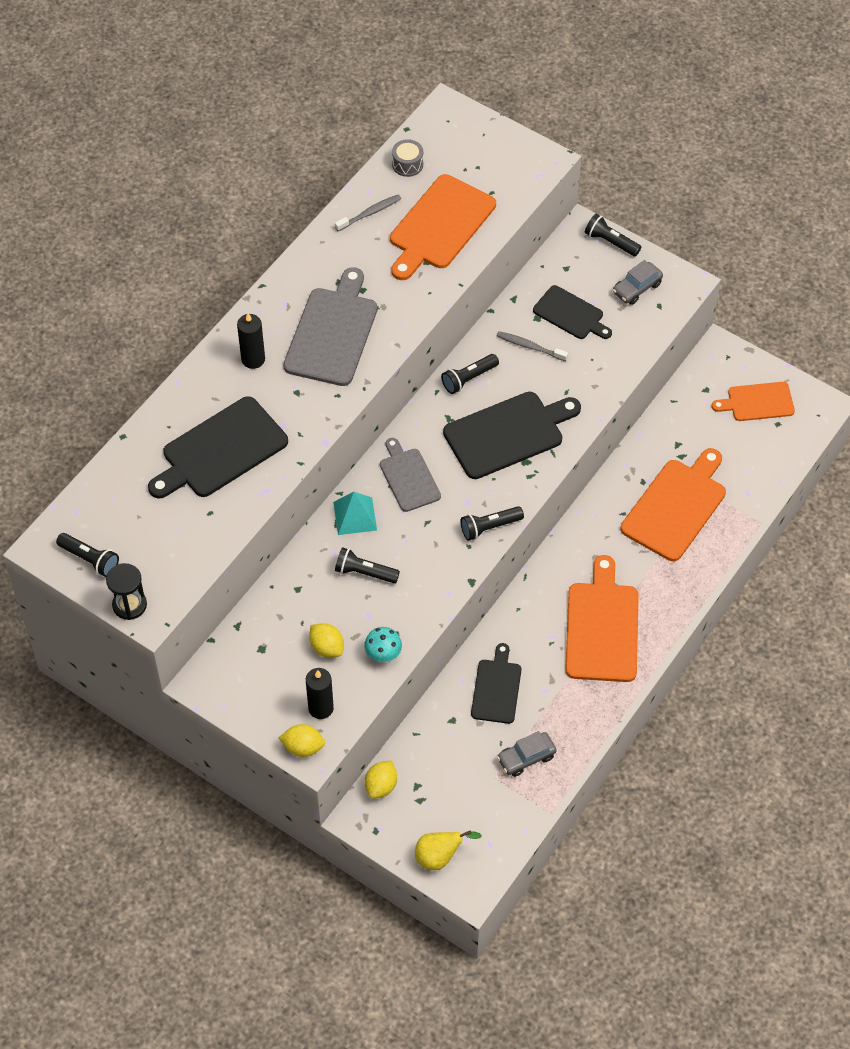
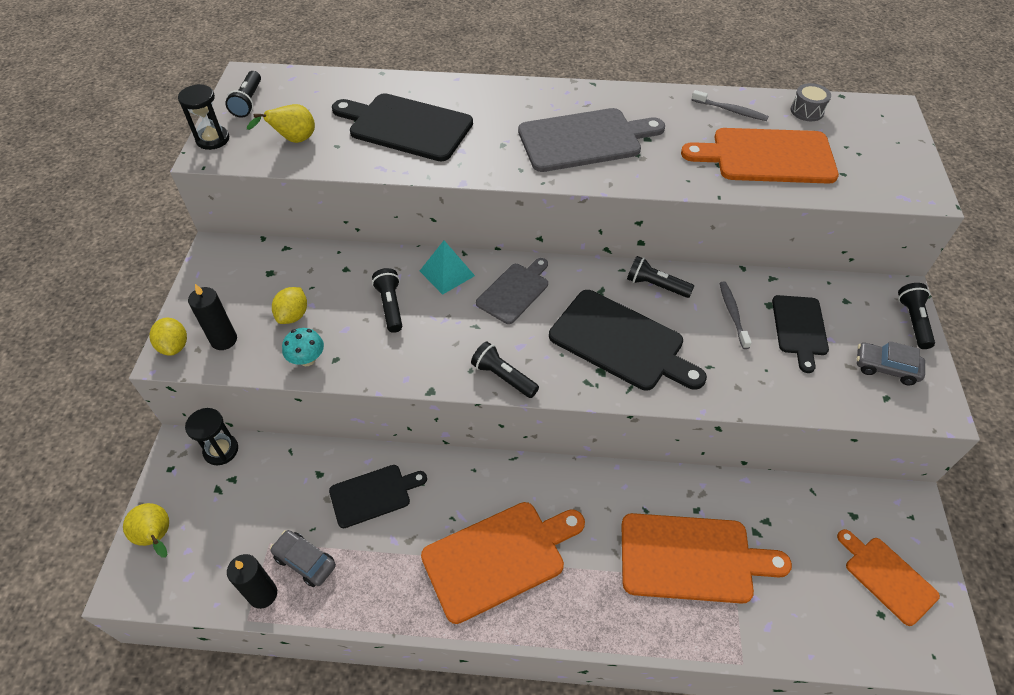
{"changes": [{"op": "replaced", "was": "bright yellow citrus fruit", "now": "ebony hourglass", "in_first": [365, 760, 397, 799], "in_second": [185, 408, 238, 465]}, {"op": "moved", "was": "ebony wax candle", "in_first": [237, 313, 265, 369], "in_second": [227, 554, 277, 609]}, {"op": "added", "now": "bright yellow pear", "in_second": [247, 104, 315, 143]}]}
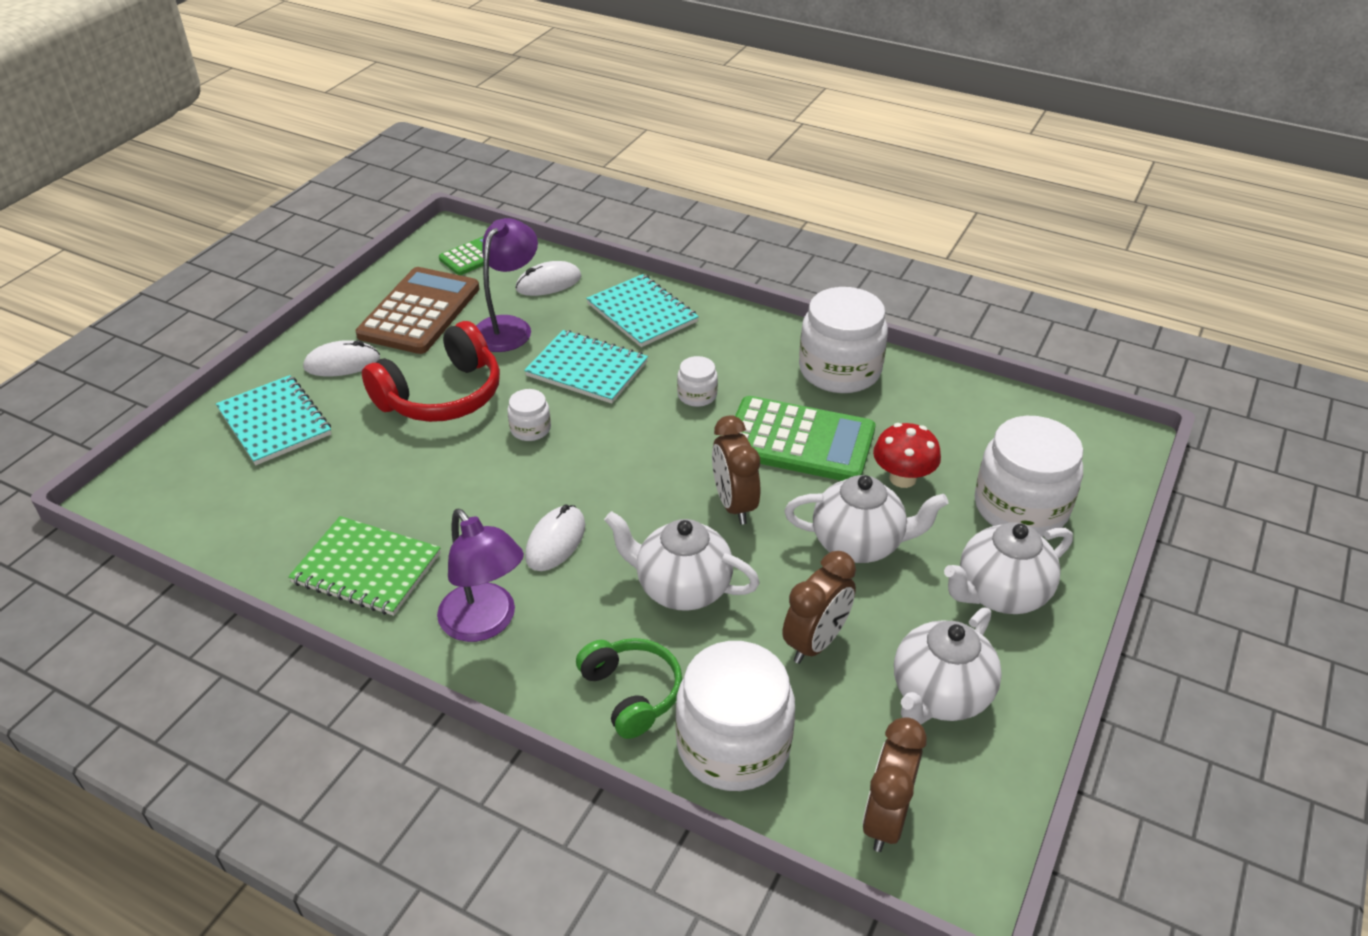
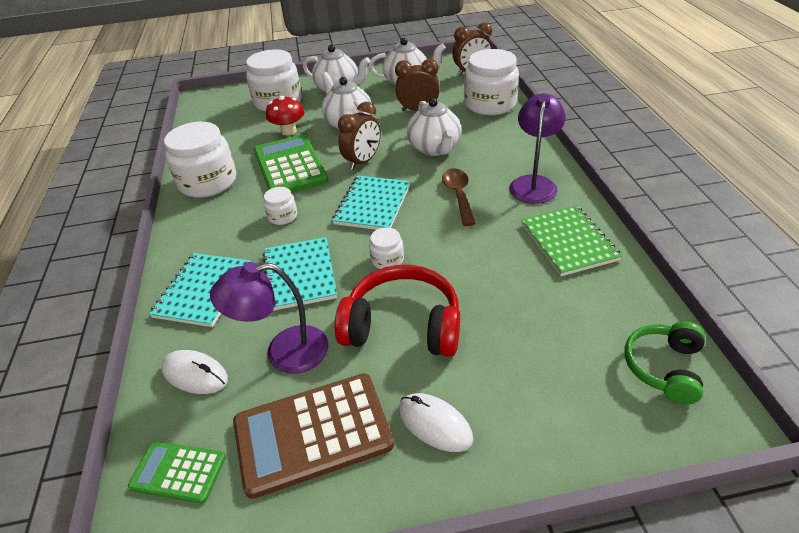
{"changes": [{"op": "moved", "was": "aqua notebook", "in_first": [216, 375, 331, 465], "in_second": [332, 176, 410, 230]}, {"op": "replaced", "was": "pure white PC mouse", "now": "dark brown tablespoon", "in_first": [525, 505, 585, 571], "in_second": [442, 169, 476, 226]}, {"op": "moved", "was": "emerald over-ear headphones", "in_first": [576, 638, 682, 739], "in_second": [624, 321, 705, 404]}]}
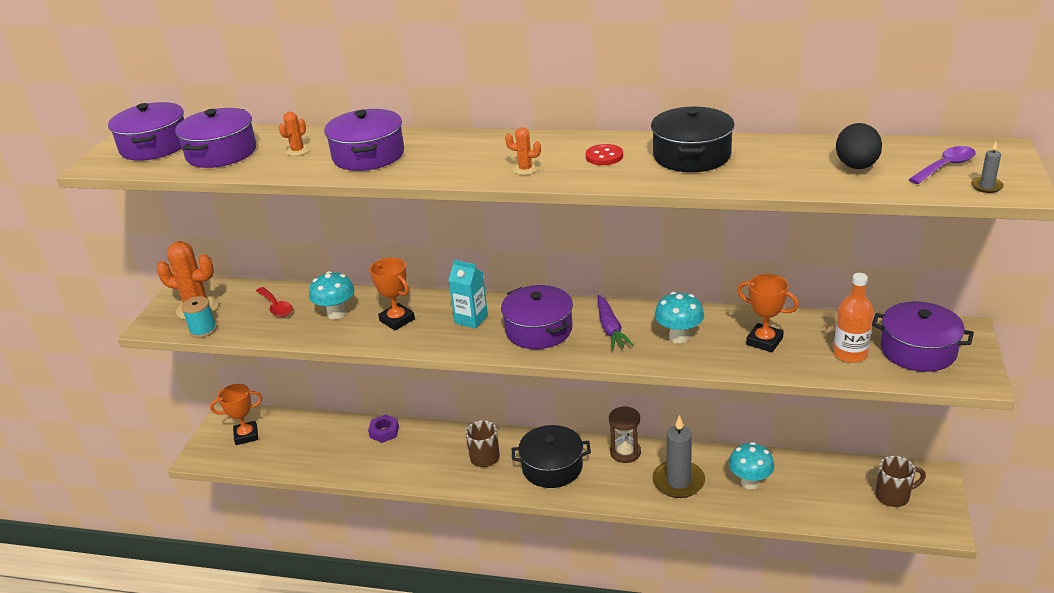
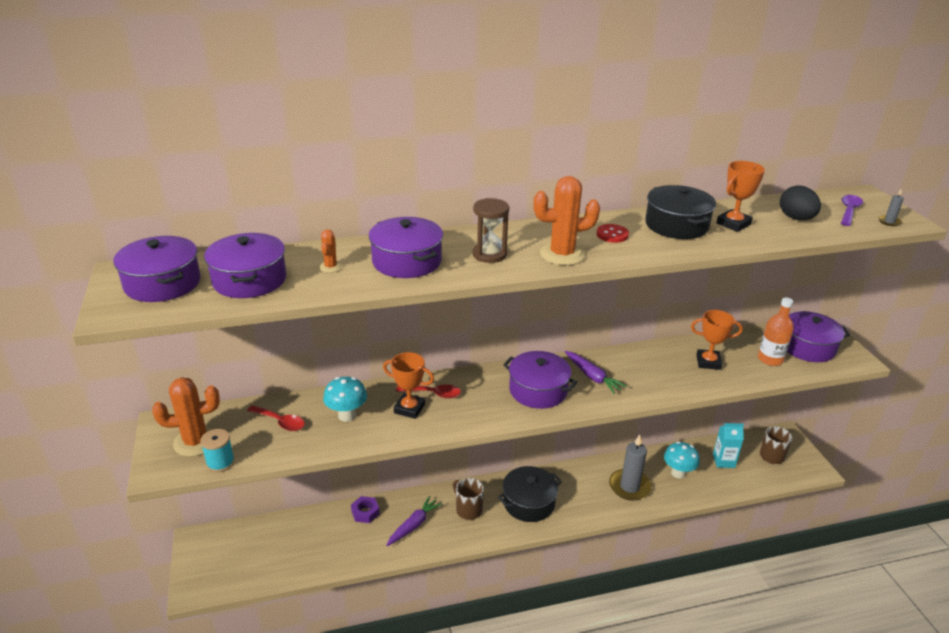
{"changes": [{"op": "added", "now": "purple root vegetable", "in_second": [386, 496, 442, 546]}, {"op": "added", "now": "crimson tablespoon", "in_second": [396, 384, 461, 398]}, {"op": "moved", "was": "dark brown hourglass", "in_first": [609, 406, 641, 463], "in_second": [472, 198, 509, 263]}, {"op": "resized", "was": "orange saguaro cactus", "in_first": [505, 127, 541, 175], "in_second": [533, 176, 600, 265], "ratio": 2.08}, {"op": "moved", "was": "aqua carton", "in_first": [449, 259, 488, 329], "in_second": [713, 423, 744, 468]}, {"op": "moved", "was": "orange prize cup", "in_first": [210, 384, 262, 445], "in_second": [716, 161, 765, 232]}, {"op": "removed", "was": "aqua mushroom", "in_first": [655, 292, 704, 344]}]}
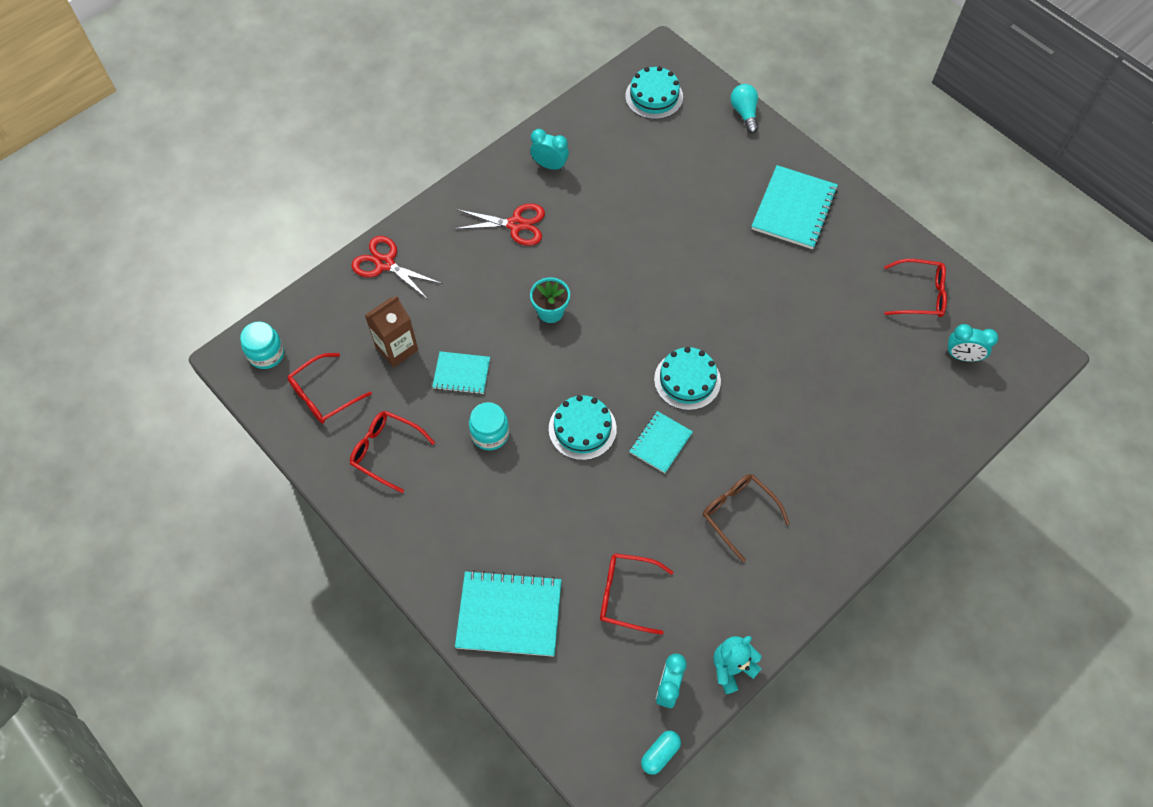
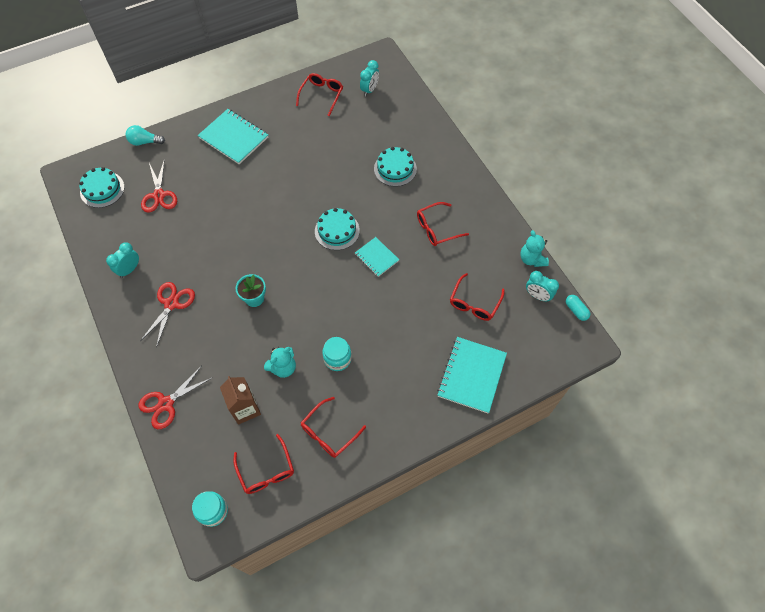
{"changes": [{"op": "added", "now": "crimson shears", "in_second": [141, 159, 177, 213]}, {"op": "replaced", "was": "aqua notebook", "now": "aqua teddy", "in_first": [432, 351, 490, 395], "in_second": [264, 347, 296, 378]}, {"op": "moved", "was": "aqua cake", "in_first": [549, 395, 617, 460], "in_second": [374, 147, 417, 187]}, {"op": "recoloured", "was": "dark brown spectacles", "now": "crimson spectacles", "in_first": [703, 474, 790, 562], "in_second": [417, 202, 469, 246]}]}
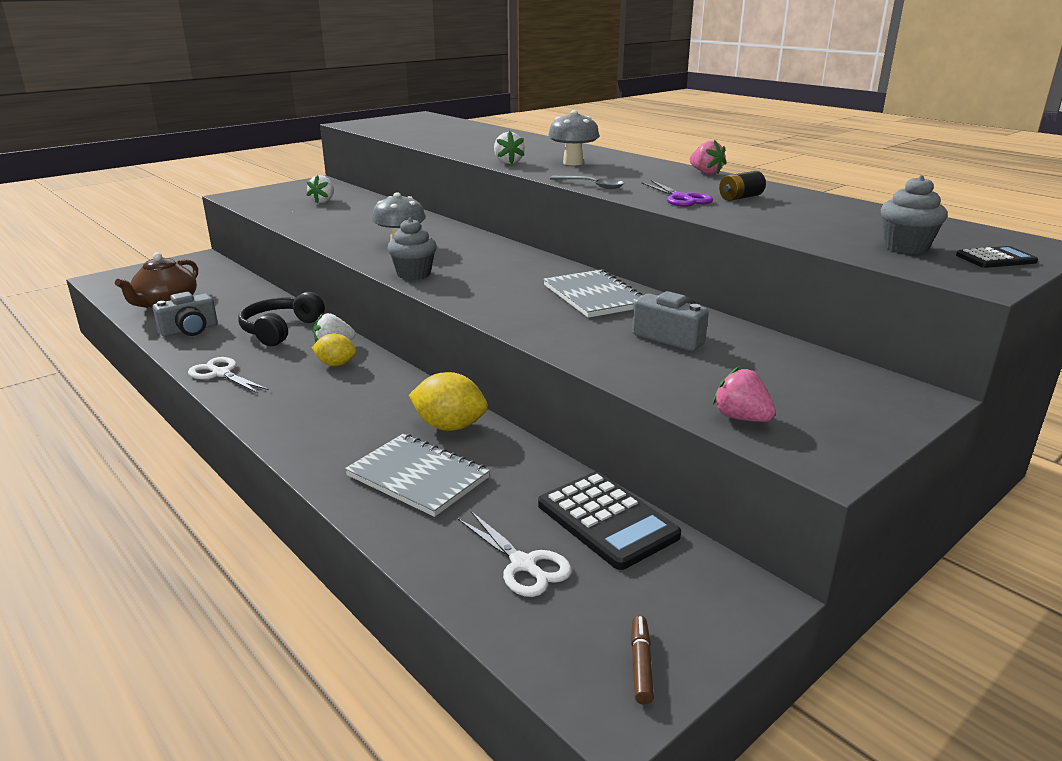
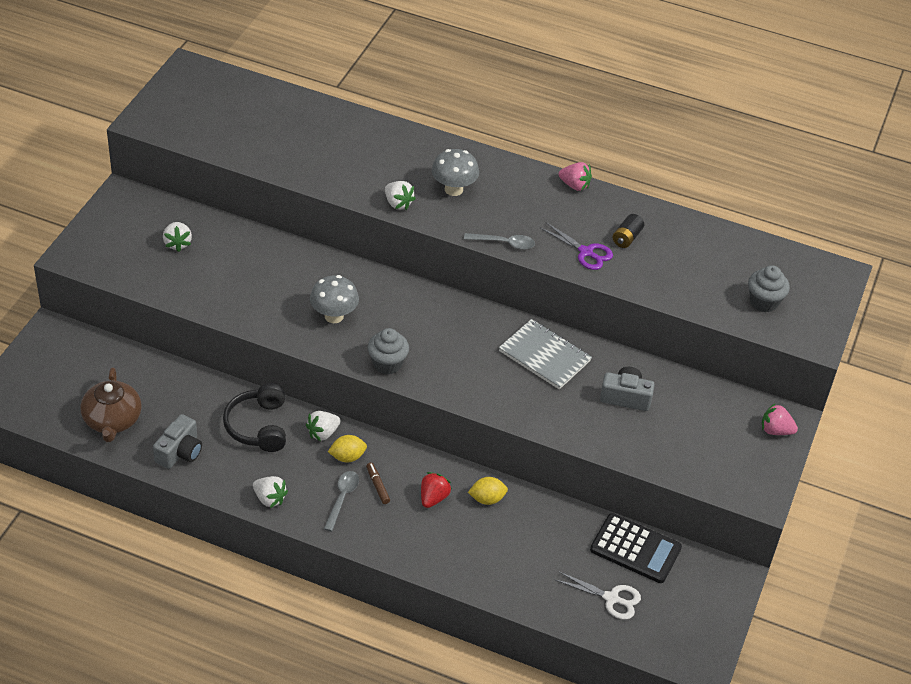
{"changes": [{"op": "replaced", "was": "pure white shears", "now": "pure white toy strawberry", "in_first": [188, 357, 269, 393], "in_second": [253, 476, 288, 508]}, {"op": "added", "now": "gray tablespoon", "in_second": [324, 471, 359, 532]}, {"op": "moved", "was": "dark brown marker pen", "in_first": [631, 615, 654, 705], "in_second": [366, 463, 390, 504]}, {"op": "added", "now": "crimson toy strawberry", "in_second": [421, 472, 452, 508]}, {"op": "resized", "was": "bright yellow citrus fruit", "in_first": [409, 372, 488, 431], "in_second": [468, 477, 508, 505], "ratio": 0.65}, {"op": "moved", "was": "rose-pink toy strawberry", "in_first": [713, 367, 776, 422], "in_second": [762, 403, 798, 435]}, {"op": "removed", "was": "gray notebook", "in_first": [345, 434, 490, 517]}, {"op": "removed", "was": "ebony calculator", "in_first": [956, 246, 1038, 268]}]}
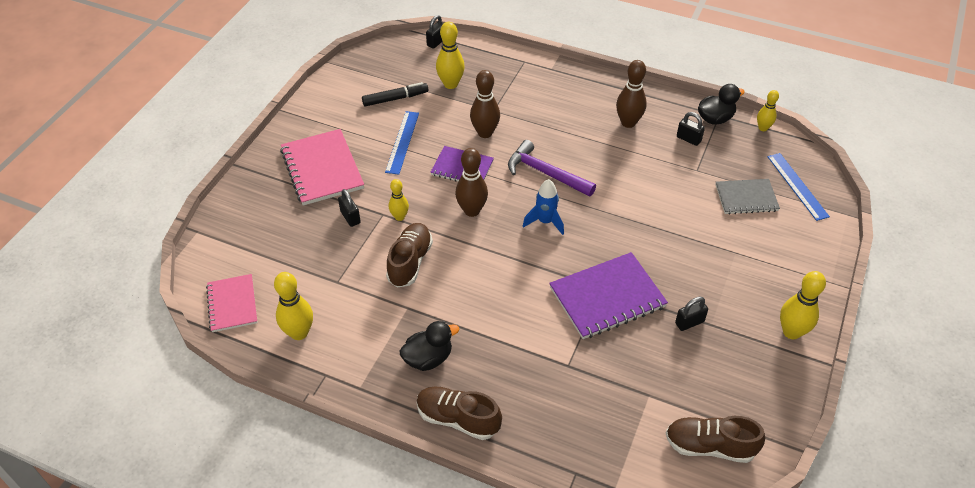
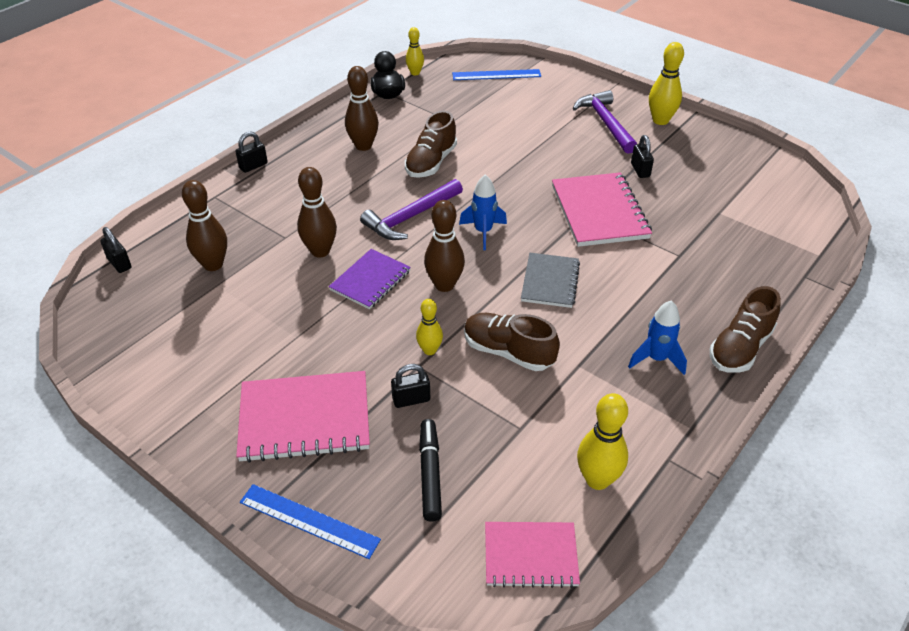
{"changes": [{"op": "recoloured", "was": "bright yellow tenpin", "now": "dark brown tenpin", "in_first": [436, 22, 465, 89], "in_second": [182, 180, 227, 271]}, {"op": "moved", "was": "ebony lock", "in_first": [677, 112, 705, 146], "in_second": [235, 131, 268, 173]}, {"op": "moved", "was": "blue straightedge", "in_first": [385, 111, 419, 175], "in_second": [240, 484, 381, 559]}, {"op": "moved", "was": "dark brown lace-up shoe", "in_first": [666, 416, 765, 463], "in_second": [405, 111, 457, 178]}, {"op": "moved", "was": "ebony marker pen", "in_first": [362, 82, 428, 106], "in_second": [419, 419, 442, 522]}, {"op": "moved", "was": "gray notebook", "in_first": [715, 179, 780, 214], "in_second": [521, 253, 580, 308]}, {"op": "recoloured", "was": "purple notebook", "now": "rose-pink notebook", "in_first": [549, 252, 668, 339], "in_second": [552, 172, 652, 247]}, {"op": "added", "now": "purple carpenter's hammer", "in_second": [573, 90, 637, 154]}, {"op": "replaced", "was": "ebony duck", "now": "blue rocket", "in_first": [399, 321, 459, 371], "in_second": [628, 300, 687, 375]}]}
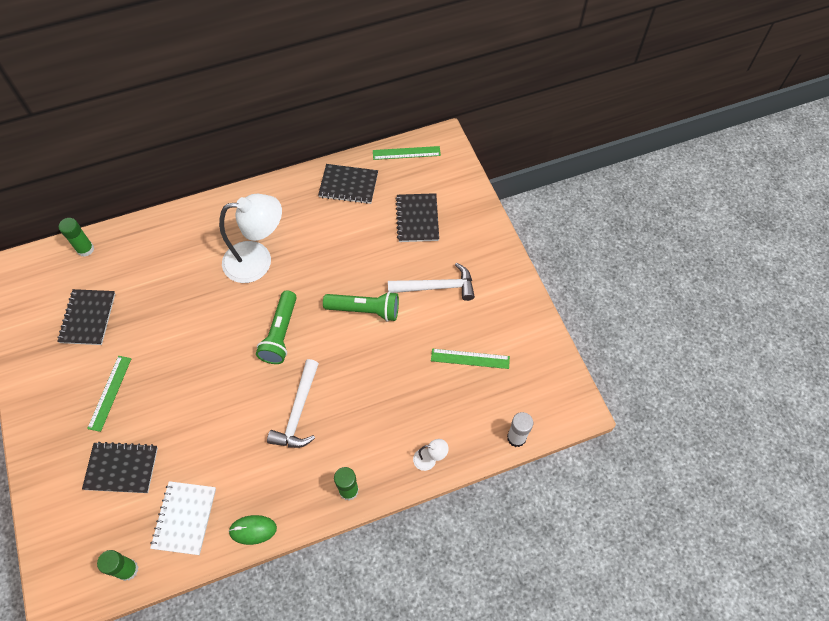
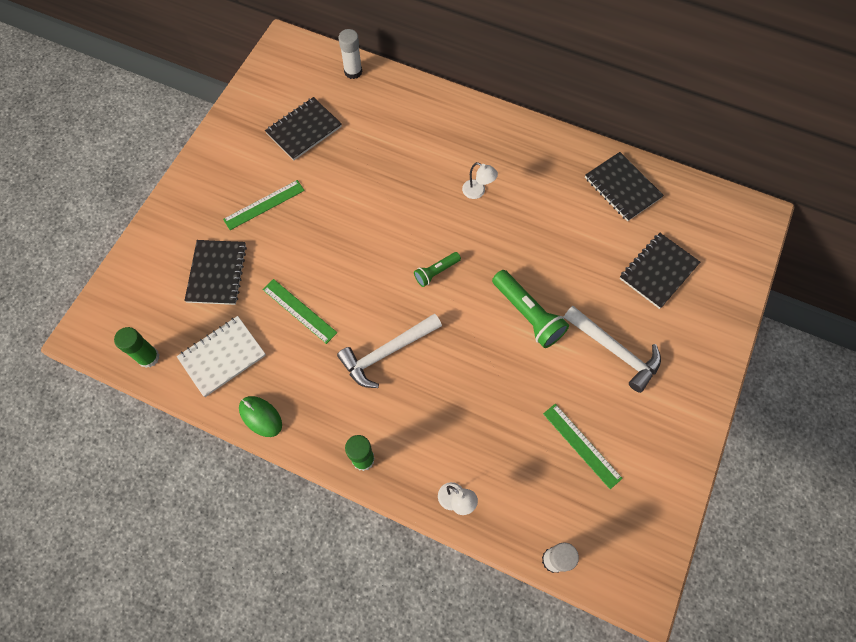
{"changes": [{"op": "turned", "was": "ebony notebook", "in_first": [82, 442, 158, 493], "in_second": [184, 240, 247, 305], "clockwise": 45}, {"op": "moved", "was": "emerald straightedge", "in_first": [373, 146, 441, 160], "in_second": [262, 279, 337, 344]}, {"op": "recoloured", "was": "emerald glue", "now": "pure white glue", "in_first": [59, 218, 94, 257], "in_second": [339, 29, 362, 79]}, {"op": "resized", "was": "emerald torch", "in_first": [256, 291, 297, 364], "in_second": [414, 252, 461, 287], "ratio": 0.57}, {"op": "resized", "was": "pure white reading lamp", "in_first": [219, 194, 282, 283], "in_second": [462, 162, 498, 199], "ratio": 0.41}]}
